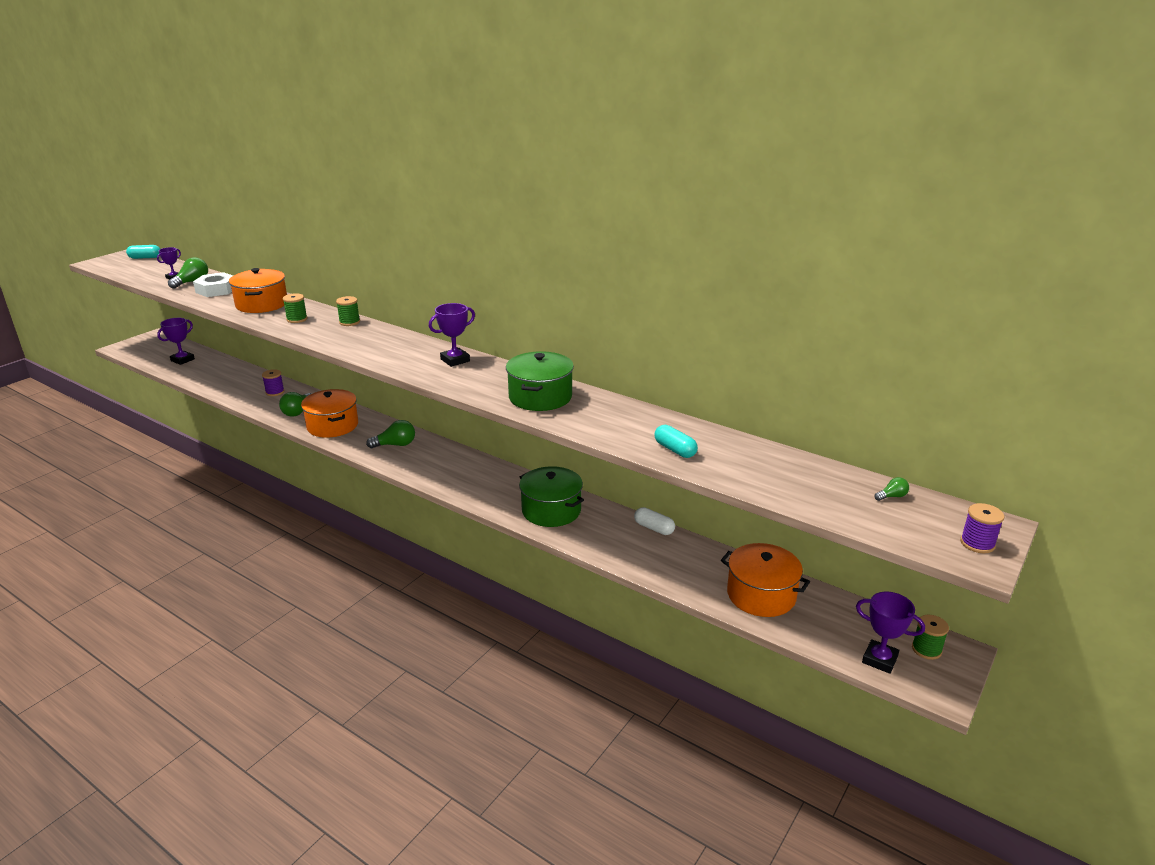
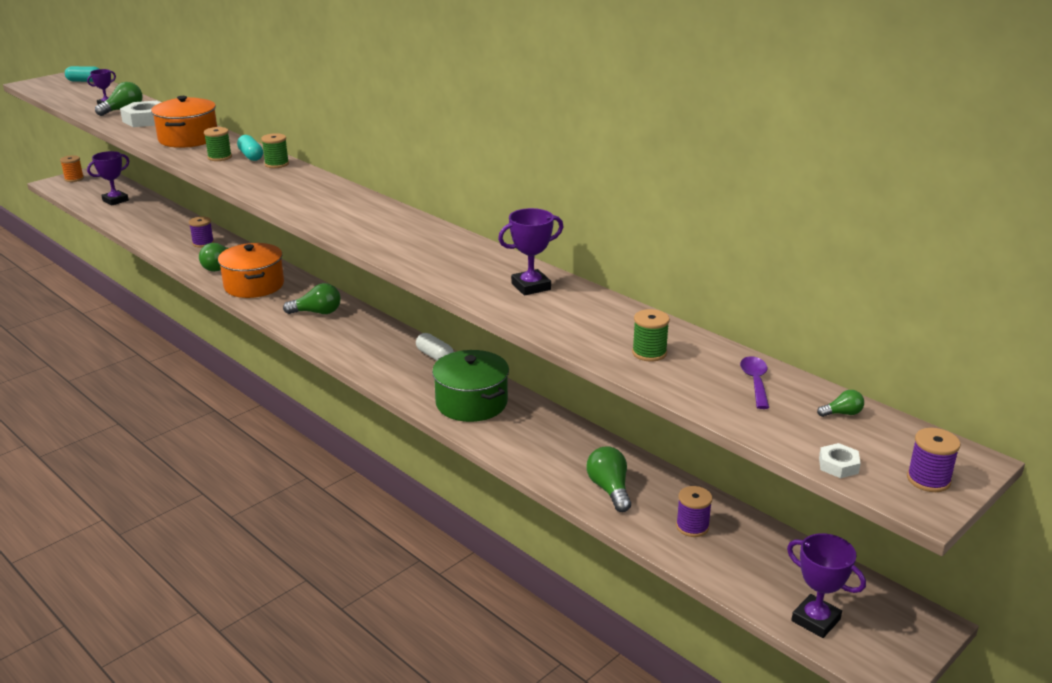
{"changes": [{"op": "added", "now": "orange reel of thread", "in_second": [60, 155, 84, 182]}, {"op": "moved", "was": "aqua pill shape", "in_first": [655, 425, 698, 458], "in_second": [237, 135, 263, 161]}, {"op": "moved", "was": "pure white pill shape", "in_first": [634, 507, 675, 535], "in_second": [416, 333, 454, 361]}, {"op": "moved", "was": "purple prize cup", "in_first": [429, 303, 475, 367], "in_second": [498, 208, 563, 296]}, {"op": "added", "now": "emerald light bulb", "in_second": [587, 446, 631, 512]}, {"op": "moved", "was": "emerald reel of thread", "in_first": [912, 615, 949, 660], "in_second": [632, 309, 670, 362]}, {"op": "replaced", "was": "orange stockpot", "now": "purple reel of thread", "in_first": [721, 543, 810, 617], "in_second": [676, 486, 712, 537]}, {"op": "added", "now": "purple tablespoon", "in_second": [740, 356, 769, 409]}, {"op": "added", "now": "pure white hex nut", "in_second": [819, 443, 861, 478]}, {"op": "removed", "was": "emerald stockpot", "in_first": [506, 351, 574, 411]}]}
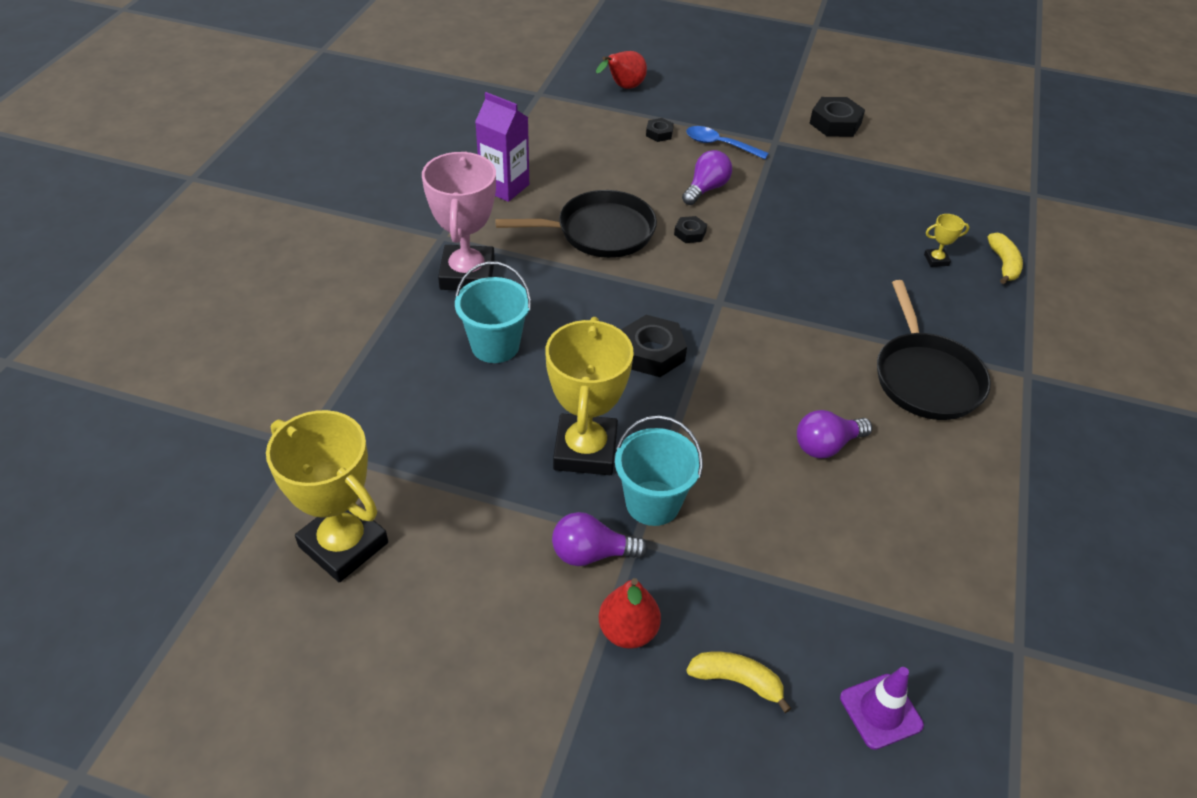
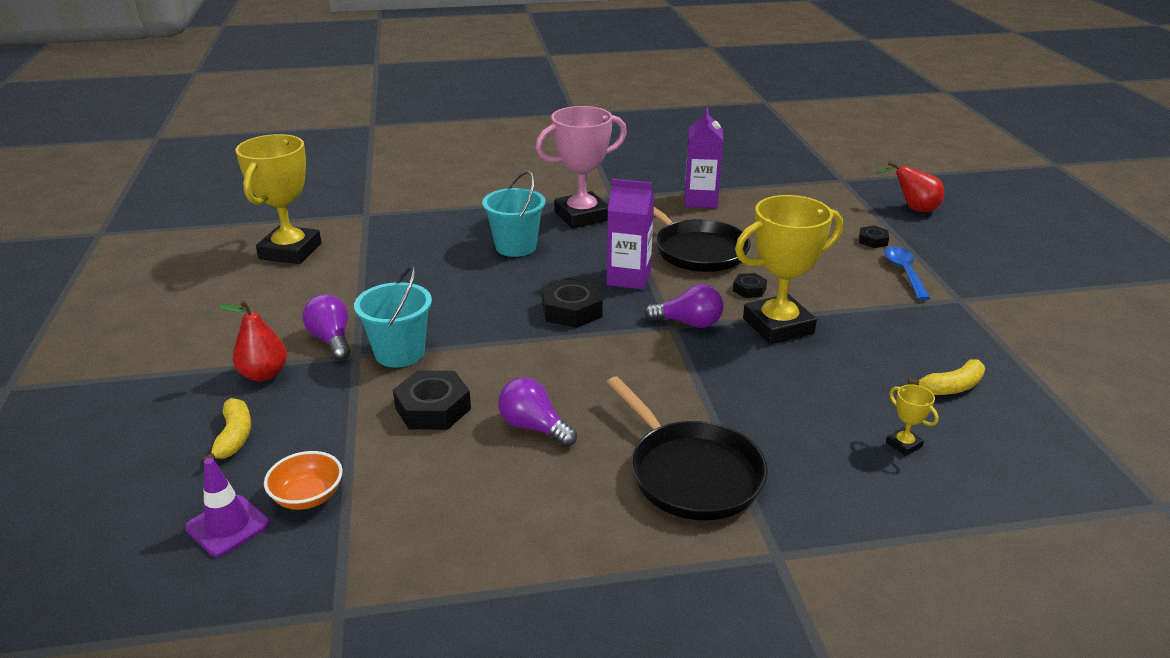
{"changes": [{"op": "added", "now": "orange deep dish", "in_second": [264, 451, 343, 510]}, {"op": "moved", "was": "ebony hex nut", "in_first": [810, 97, 865, 137], "in_second": [393, 371, 471, 430]}, {"op": "added", "now": "purple carton", "in_second": [607, 179, 654, 290]}, {"op": "turned", "was": "ebony skillet", "in_first": [877, 280, 991, 420], "in_second": [607, 376, 768, 520], "clockwise": -90}, {"op": "moved", "was": "purple light bulb", "in_first": [682, 150, 732, 205], "in_second": [644, 284, 723, 328]}, {"op": "moved", "was": "bright yellow prize cup", "in_first": [545, 317, 634, 475], "in_second": [735, 195, 843, 344]}, {"op": "moved", "was": "bright yellow banana fruit", "in_first": [987, 233, 1023, 284], "in_second": [908, 359, 985, 395]}]}
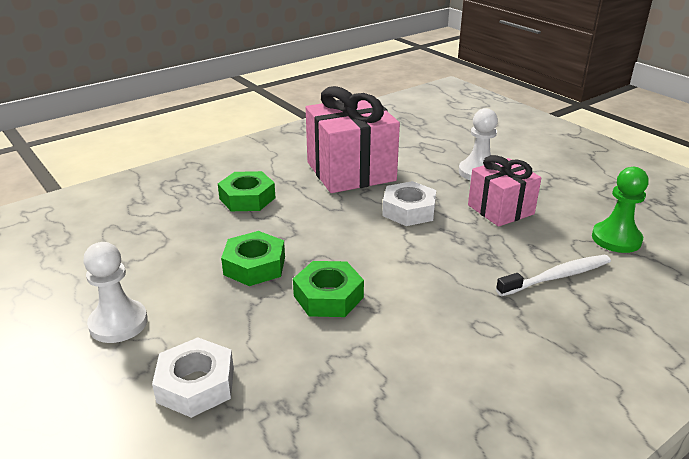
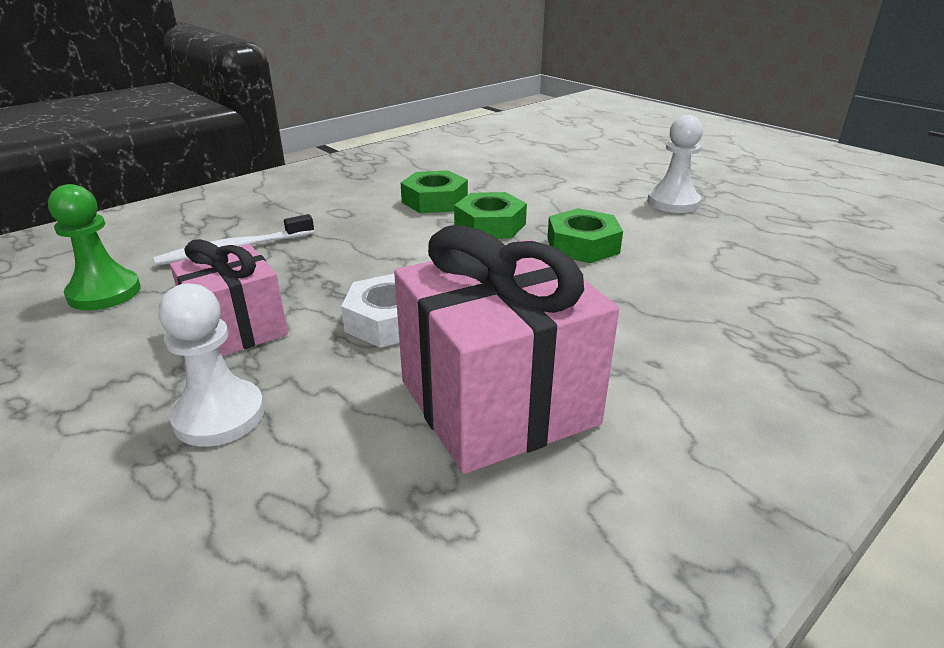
{"changes": [{"op": "moved", "was": "emerald hex nut", "in_first": [218, 171, 276, 211], "in_second": [401, 170, 468, 213]}, {"op": "removed", "was": "pure white hex nut", "in_first": [152, 337, 234, 418]}]}
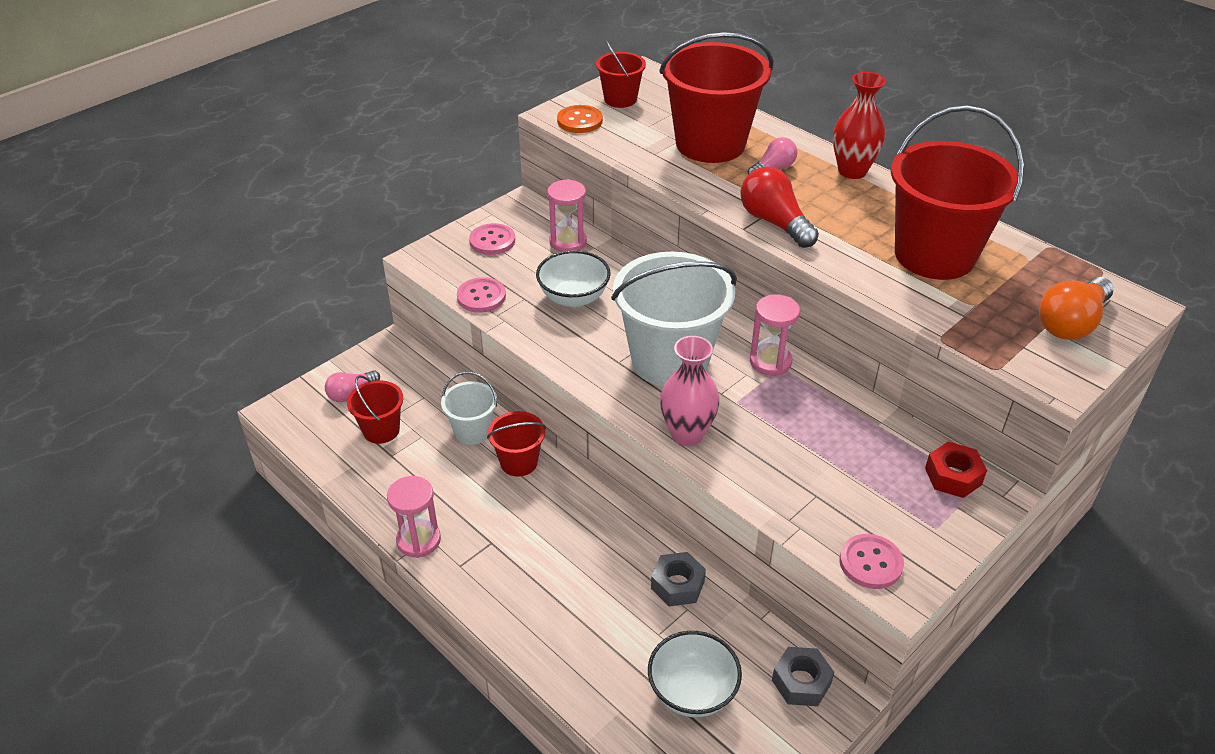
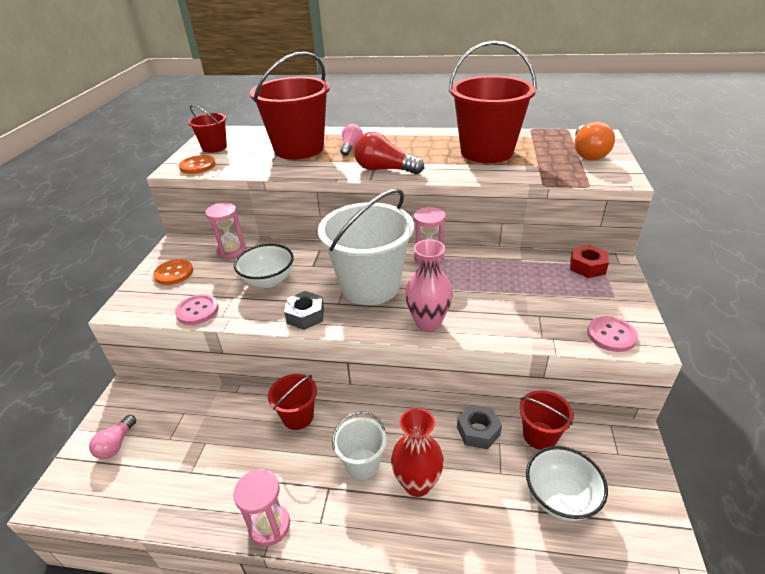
{"changes": [{"op": "recoloured", "was": "rose-pink button", "now": "orange button", "in_first": [469, 223, 515, 255], "in_second": [153, 259, 193, 285]}, {"op": "moved", "was": "gray hex nut", "in_first": [772, 647, 834, 706], "in_second": [284, 291, 324, 330]}, {"op": "moved", "was": "pure white sand bucket", "in_first": [441, 372, 497, 445], "in_second": [332, 411, 387, 480]}, {"op": "moved", "was": "crimson tall vase", "in_first": [833, 72, 886, 179], "in_second": [391, 408, 444, 497]}, {"op": "moved", "was": "crimson sand bucket", "in_first": [347, 375, 403, 444], "in_second": [519, 390, 574, 450]}]}
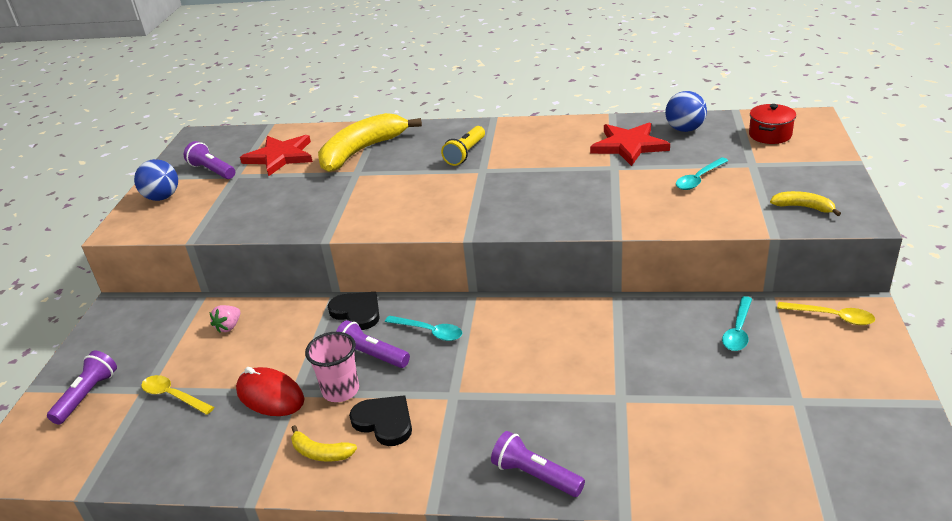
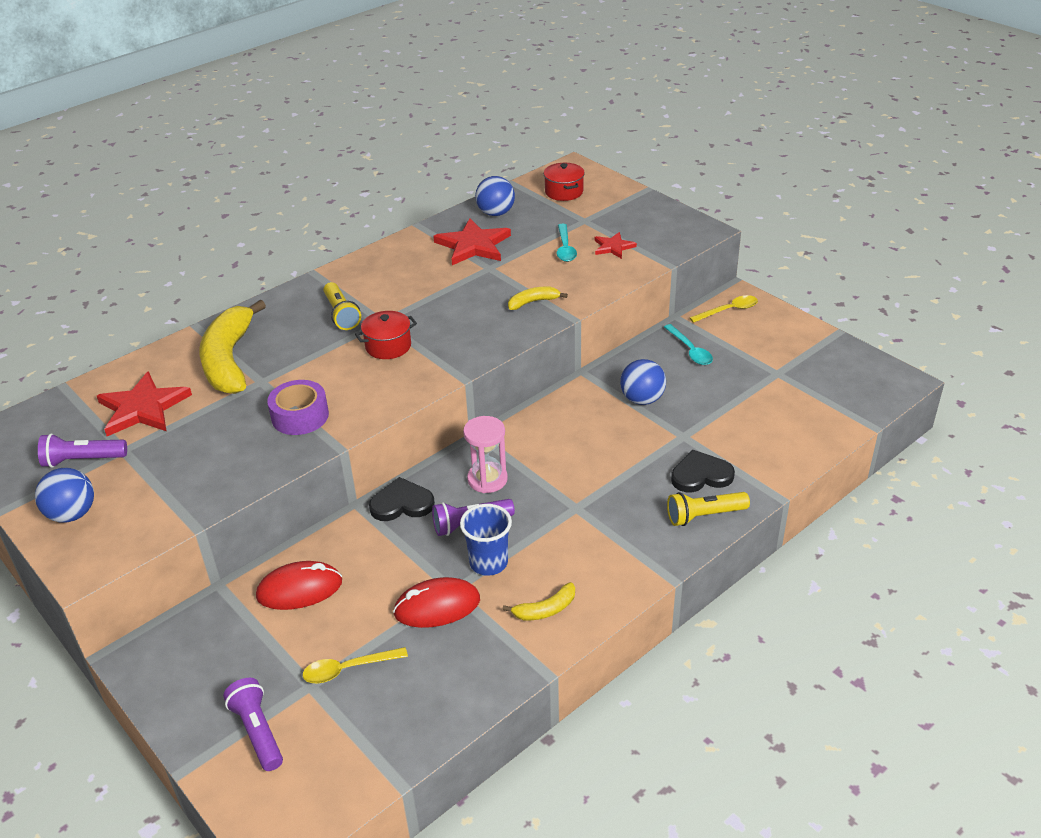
{"changes": [{"op": "replaced", "was": "rose-pink toy strawberry", "now": "crimson PC mouse", "in_first": [209, 305, 240, 333], "in_second": [256, 561, 342, 610]}, {"op": "added", "now": "purple sticky tape", "in_second": [267, 380, 329, 435]}, {"op": "added", "now": "crimson stockpot", "in_second": [355, 311, 417, 359]}, {"op": "recoloured", "was": "rose-pink cup", "now": "blue cup", "in_first": [305, 332, 359, 402], "in_second": [460, 504, 512, 576]}, {"op": "replaced", "was": "aqua tablespoon", "now": "rose-pink hourglass", "in_first": [385, 316, 463, 341], "in_second": [463, 416, 508, 493]}, {"op": "moved", "was": "bright yellow banana fruit", "in_first": [770, 191, 841, 216], "in_second": [508, 286, 568, 310]}, {"op": "added", "now": "crimson five-pointed star", "in_second": [595, 232, 637, 259]}, {"op": "added", "now": "blue play ball", "in_second": [620, 359, 666, 405]}, {"op": "recoloured", "was": "purple torch", "now": "bright yellow torch", "in_first": [491, 431, 585, 497], "in_second": [667, 492, 750, 526]}, {"op": "moved", "was": "ebony love heart", "in_first": [349, 395, 412, 446], "in_second": [671, 450, 735, 492]}]}
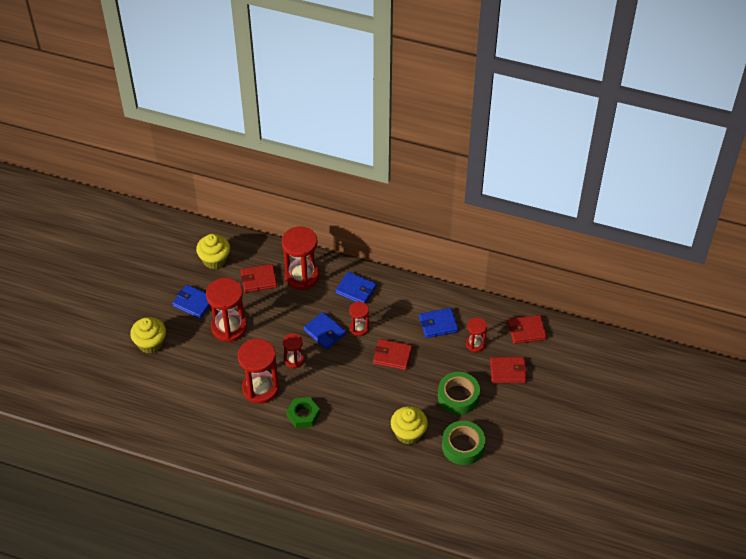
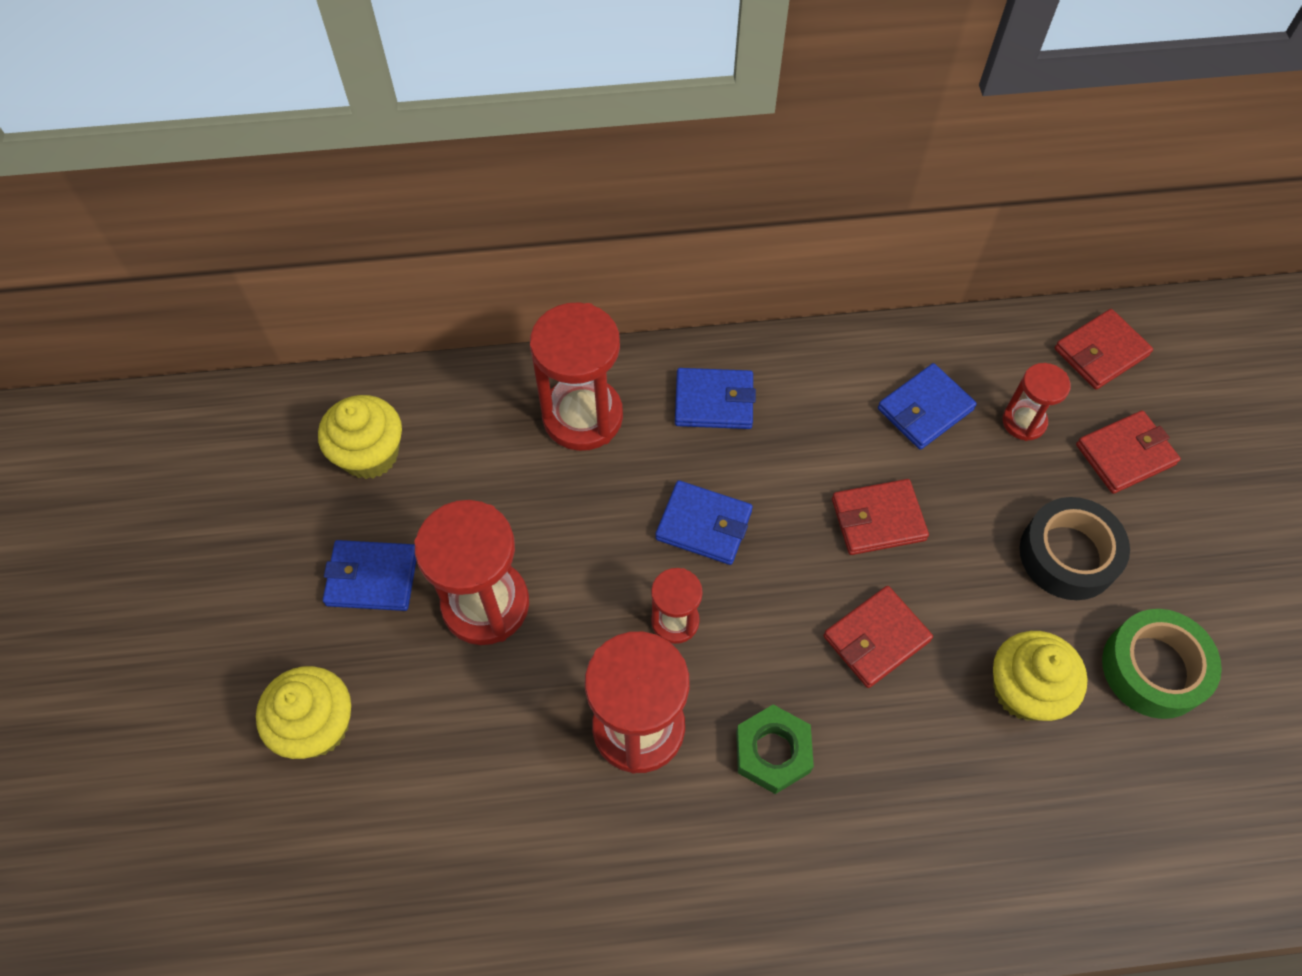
{"changes": [{"op": "moved", "was": "crimson billfold", "in_first": [241, 264, 277, 293], "in_second": [823, 586, 933, 688]}, {"op": "recoloured", "was": "emerald sticky tape", "now": "ebony sticky tape", "in_first": [438, 372, 480, 415], "in_second": [1020, 497, 1130, 600]}, {"op": "removed", "was": "crimson hourglass", "in_first": [349, 301, 369, 336]}]}
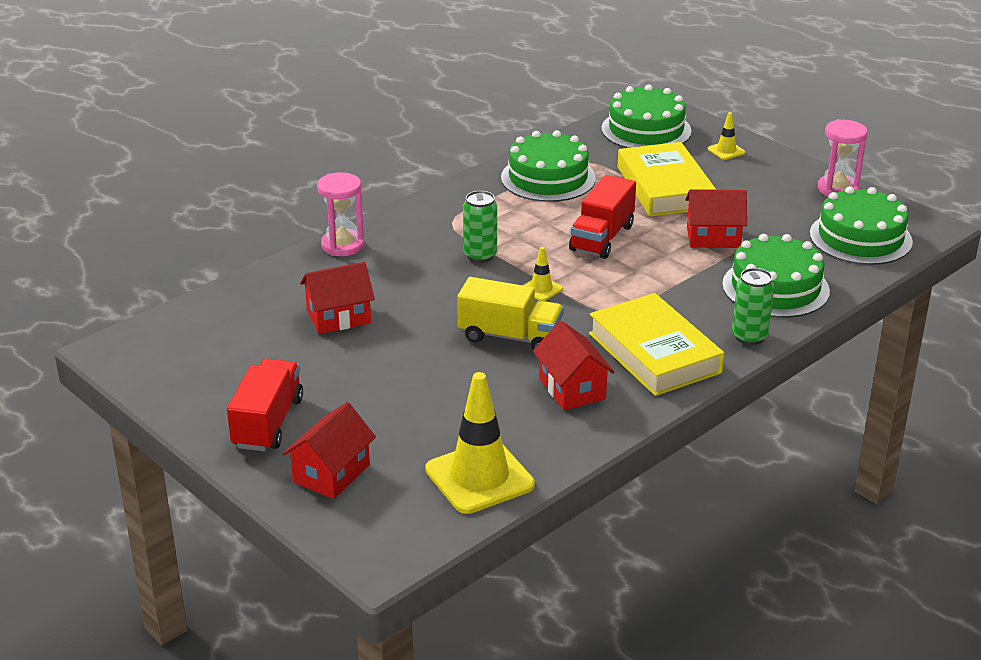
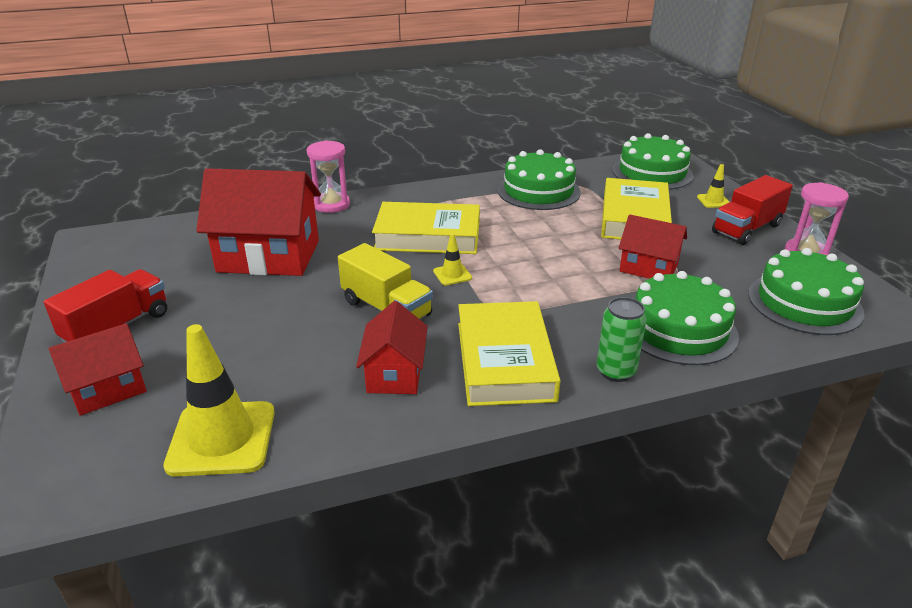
{"changes": [{"op": "resized", "was": "crimson toy house", "in_first": [300, 262, 375, 334], "in_second": [196, 168, 321, 276], "ratio": 1.78}, {"op": "replaced", "was": "emerald tin", "now": "bright yellow book", "in_first": [463, 191, 497, 263], "in_second": [372, 202, 480, 254]}, {"op": "moved", "was": "crimson toy truck", "in_first": [569, 175, 636, 259], "in_second": [712, 175, 793, 245]}]}
